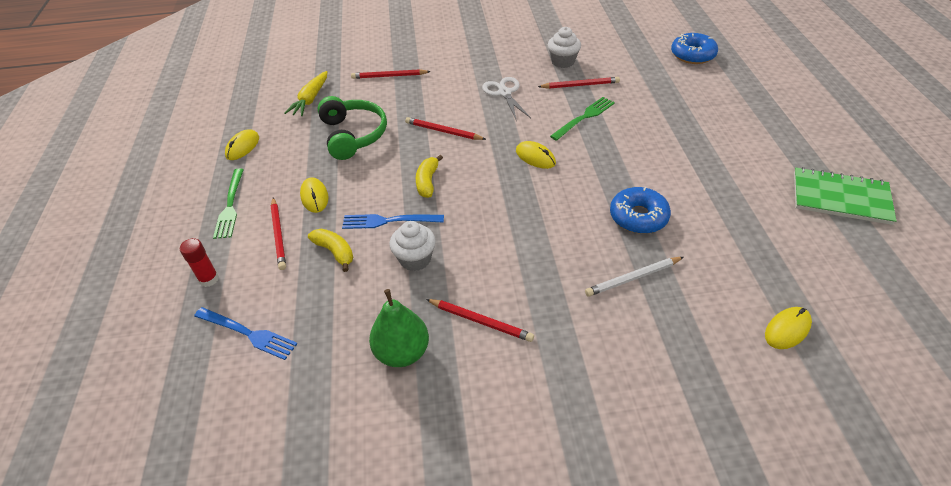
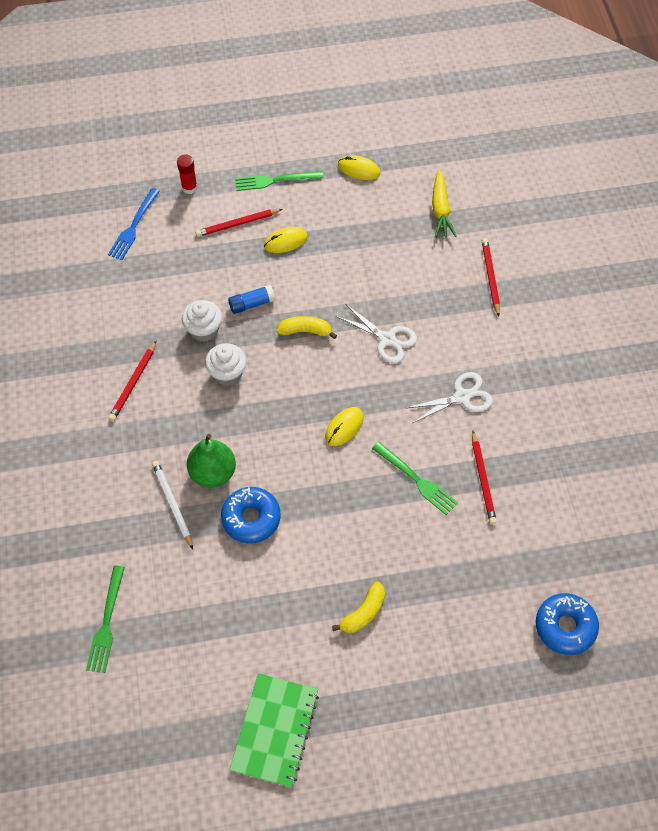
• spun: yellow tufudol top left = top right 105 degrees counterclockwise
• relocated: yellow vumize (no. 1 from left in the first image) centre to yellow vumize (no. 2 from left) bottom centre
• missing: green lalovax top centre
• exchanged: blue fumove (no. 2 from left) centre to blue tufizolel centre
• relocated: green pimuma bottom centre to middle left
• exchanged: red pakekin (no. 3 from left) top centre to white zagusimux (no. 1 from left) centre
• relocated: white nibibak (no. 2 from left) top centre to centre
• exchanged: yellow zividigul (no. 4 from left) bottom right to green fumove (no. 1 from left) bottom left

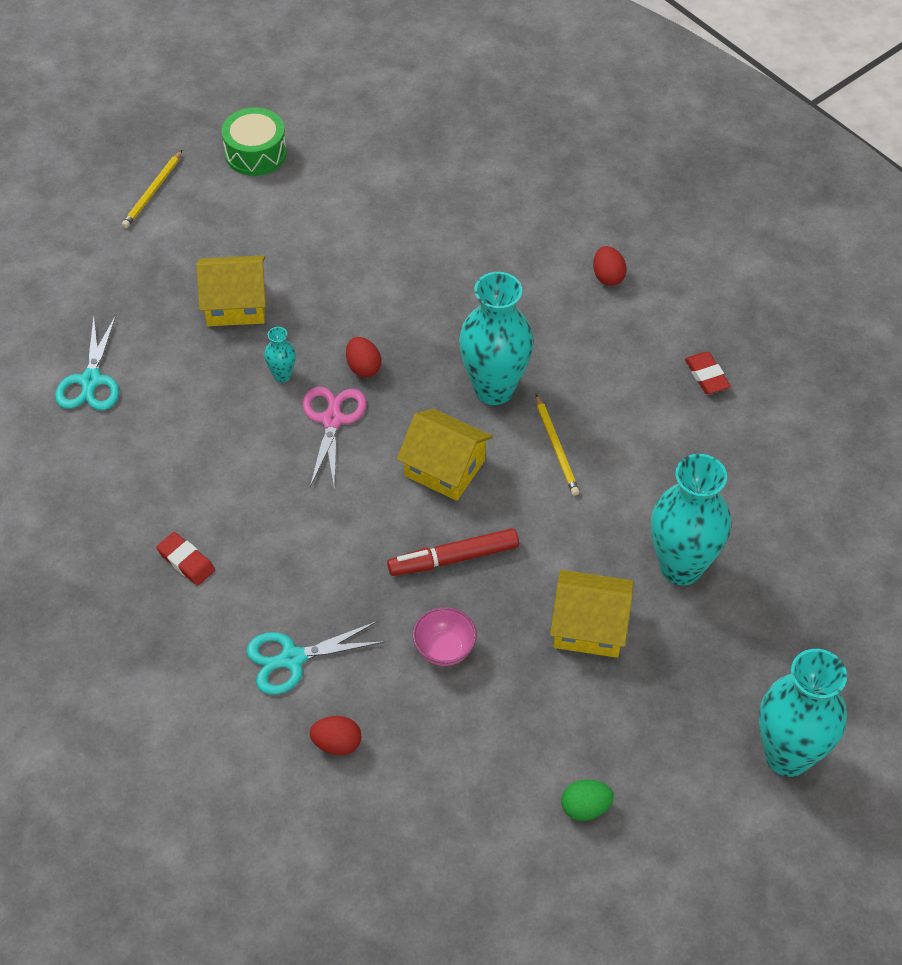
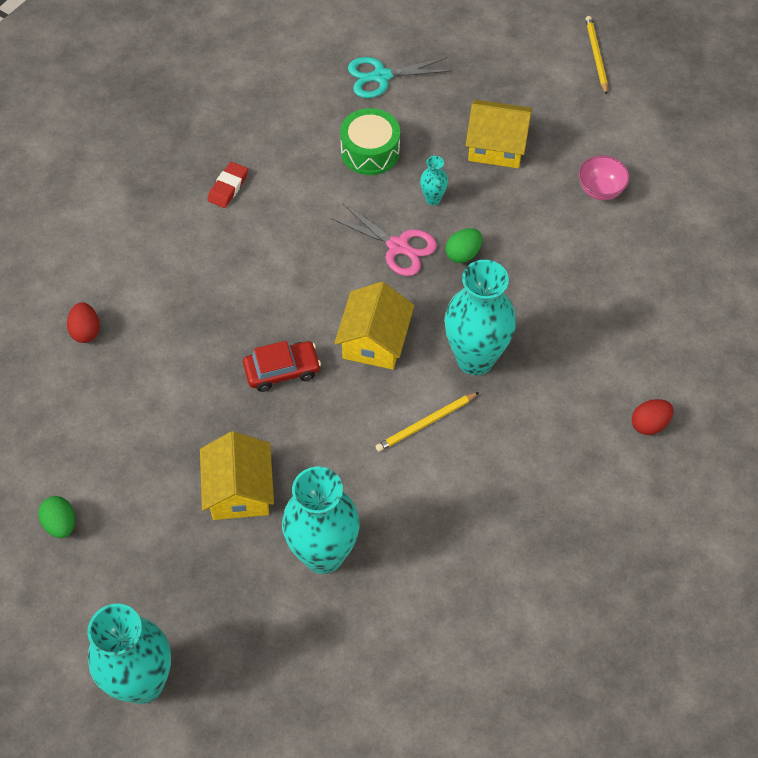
• spun: yellow pakekin (no. 1 from left in the first image) top left = top right 75 degrees clockwise
• spun: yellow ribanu (no. 1 from left in the first image) top left = top centre 60 degrees counterclockwise
• relocated: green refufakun top left to top centre
• missing: turquoise zagusimux (no. 2 from left) bottom centre
• spun: pink zagusimux centre = top centre 45 degrees clockwise
• colour: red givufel (no. 2 from left) centre to green givufel (no. 2 from left) top centre
• exchanged: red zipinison centre to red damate centre
• relocated: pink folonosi centre to top right
• missing: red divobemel (no. 2 from left) middle right

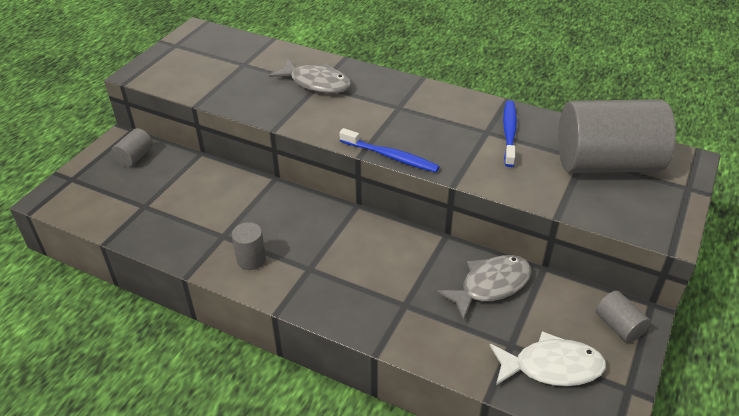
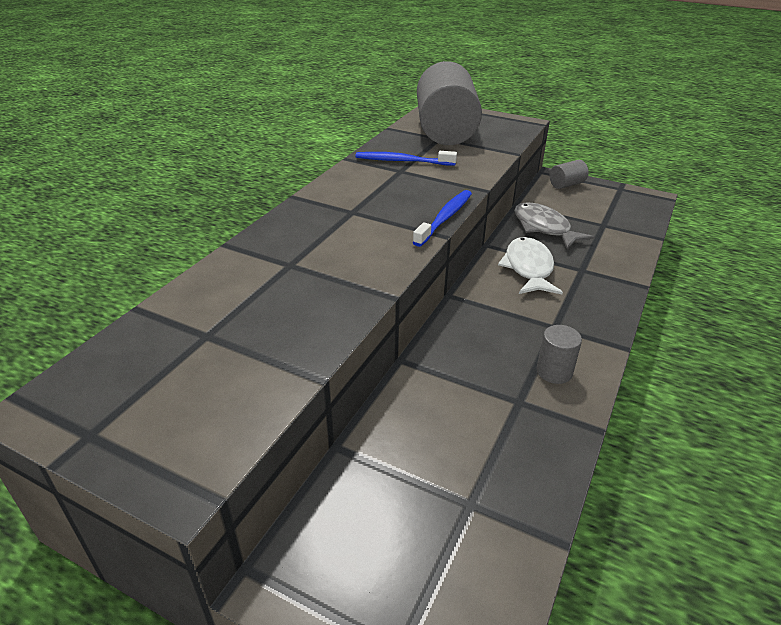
• missing: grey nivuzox (no. 1 from left) middle left
• missing: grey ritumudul (no. 1 from left) top centre
• relocated: white ritumudul bottom right to middle right

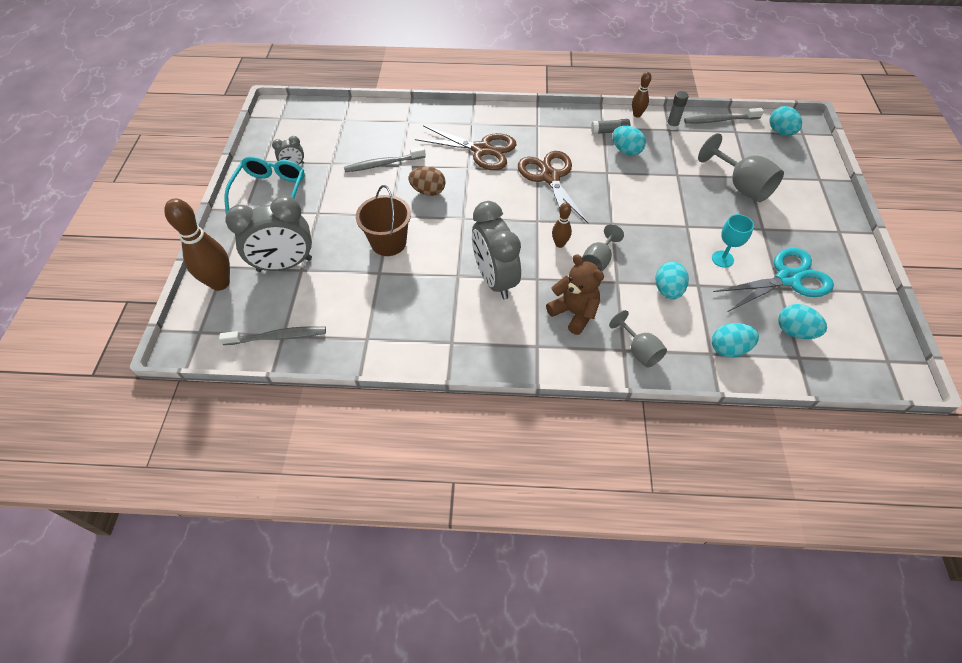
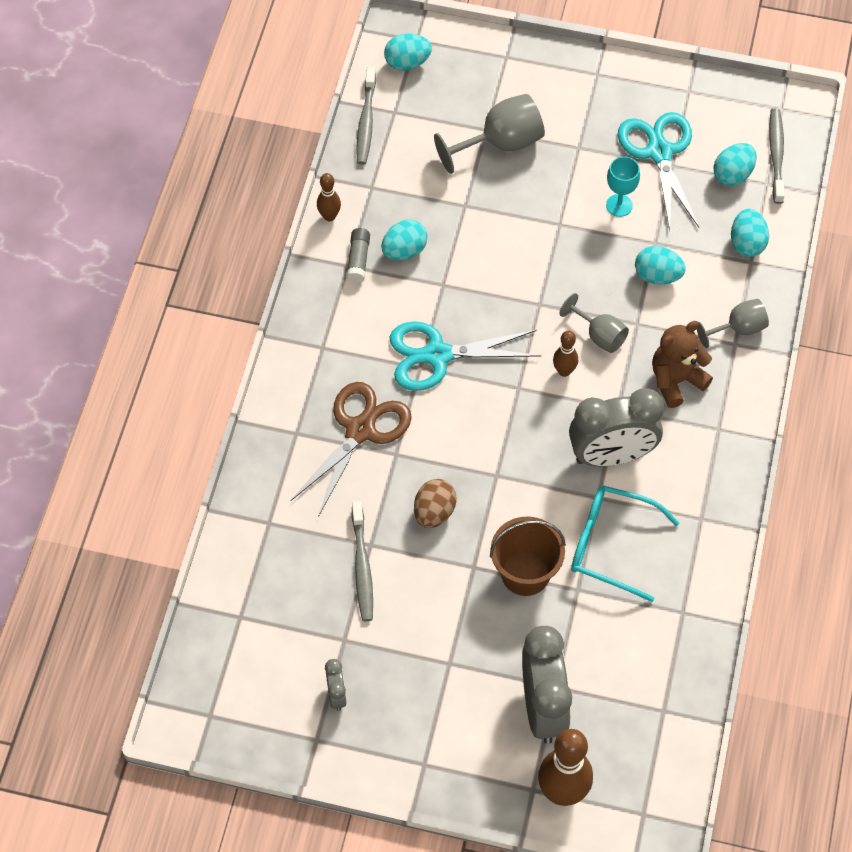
• relocated: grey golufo (no. 1 from left in the first image) middle left to grey golufo (no. 3 from left) top right
• relocated: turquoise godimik top left to middle right
• colour: brown zagusimux (no. 2 from left) top centre to turquoise zagusimux (no. 1 from left) centre
• missing: grey tufizolel (no. 2 from left) top right

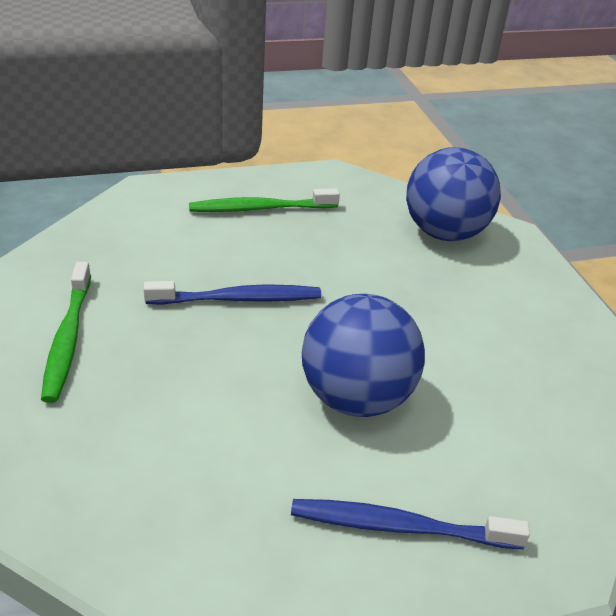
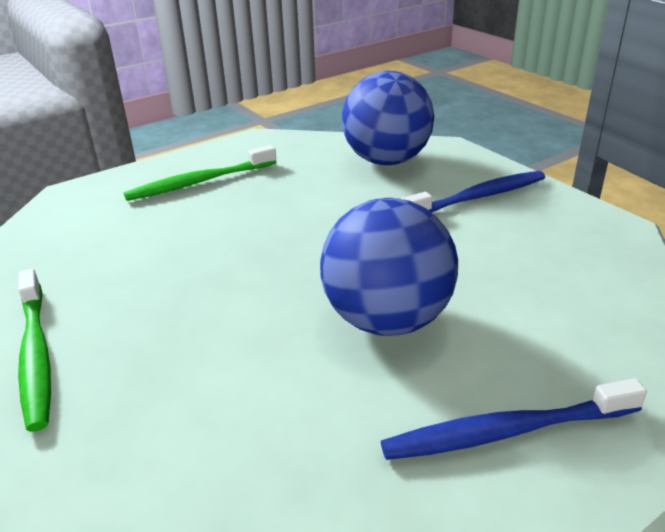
• relocated: blue golufo (no. 1 from left) centre to middle right

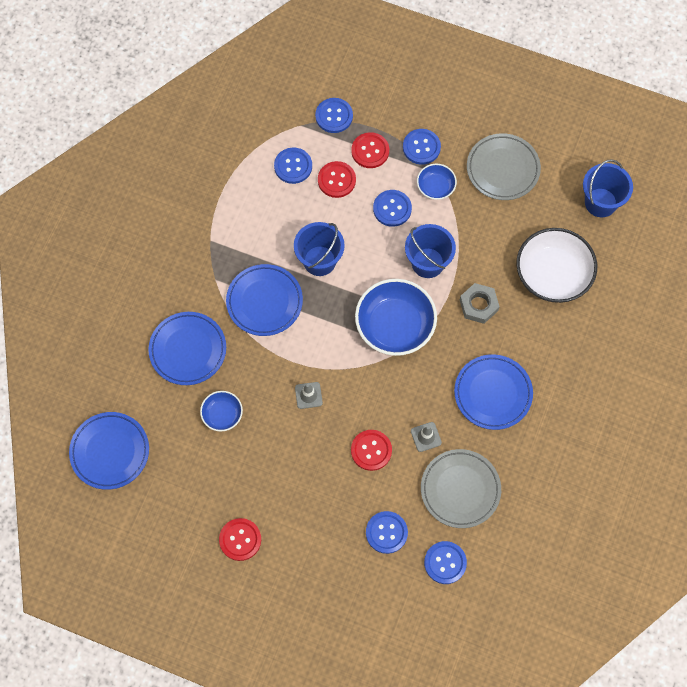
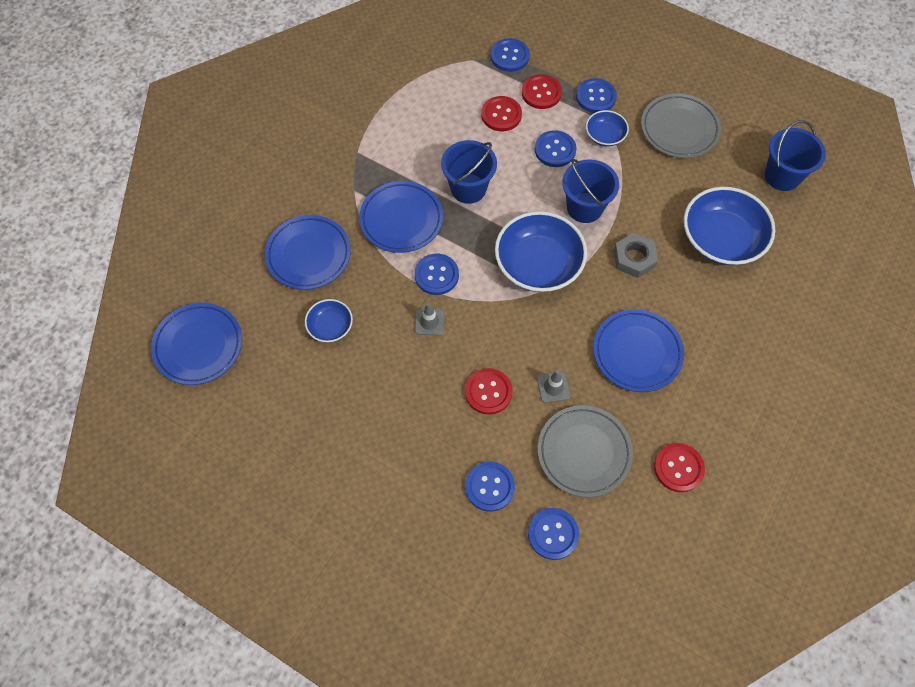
• relocated: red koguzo (no. 1 from left in the first image) bottom centre to red koguzo (no. 4 from left) bottom right
• relocated: blue koguzo (no. 1 from left) top centre to centre
• colour: white folonosi middle right to blue folonosi (no. 4 from left) top right

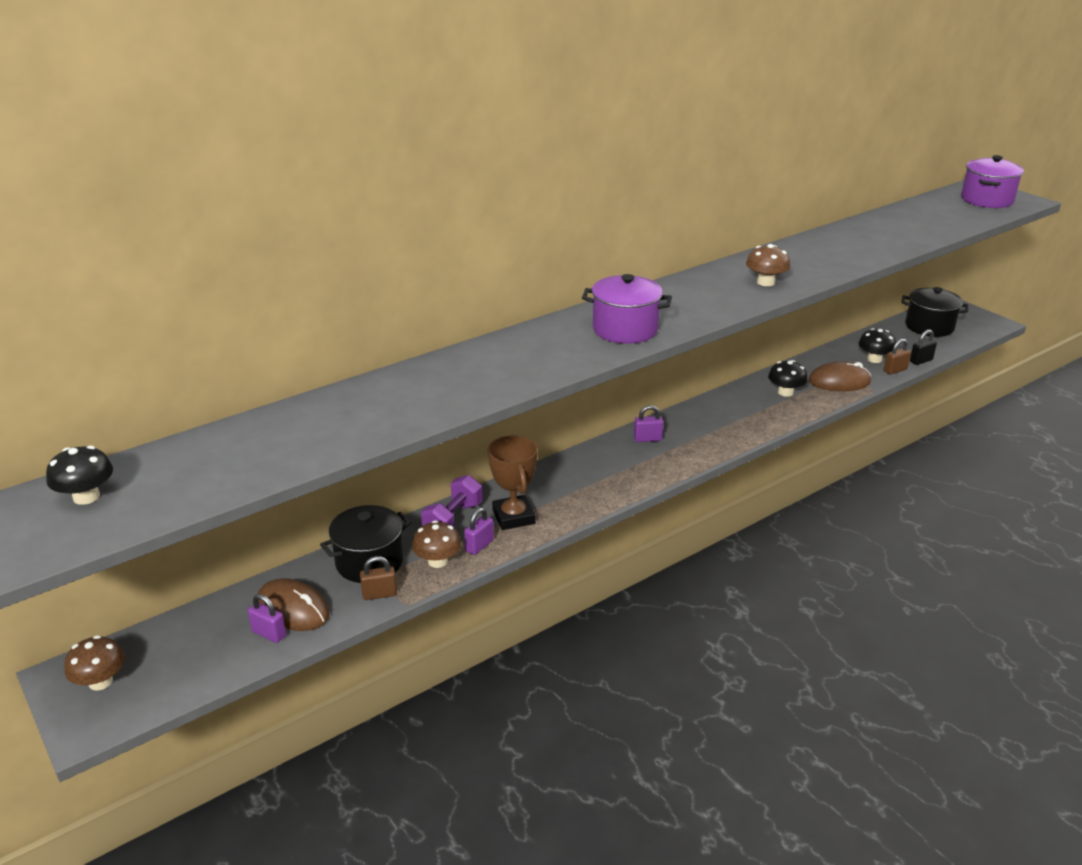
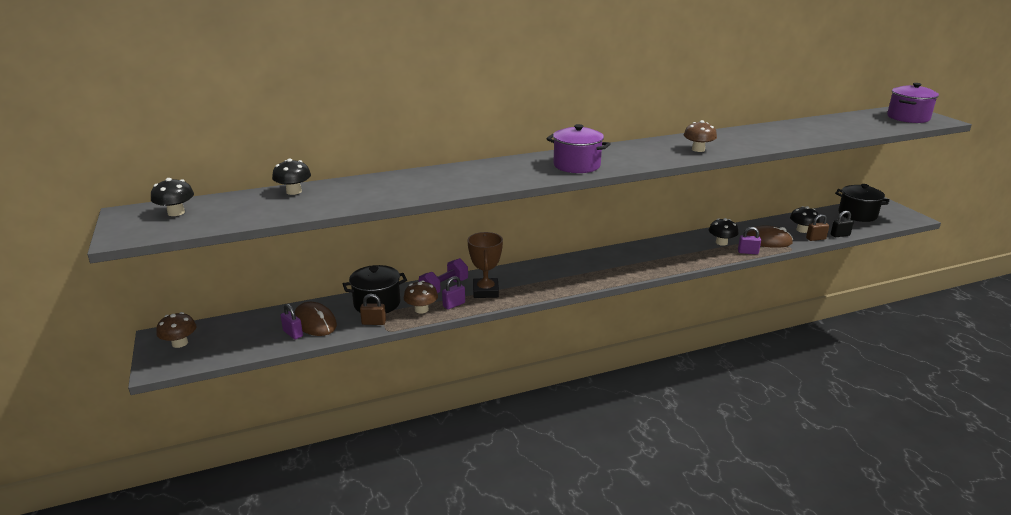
• relocated: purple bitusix (no. 3 from left) centre to middle right
• appeared: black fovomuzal (no. 2 from left) middle left

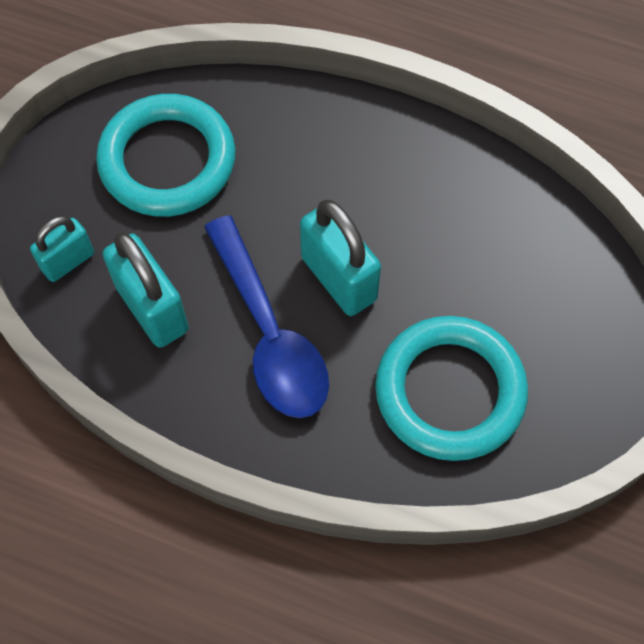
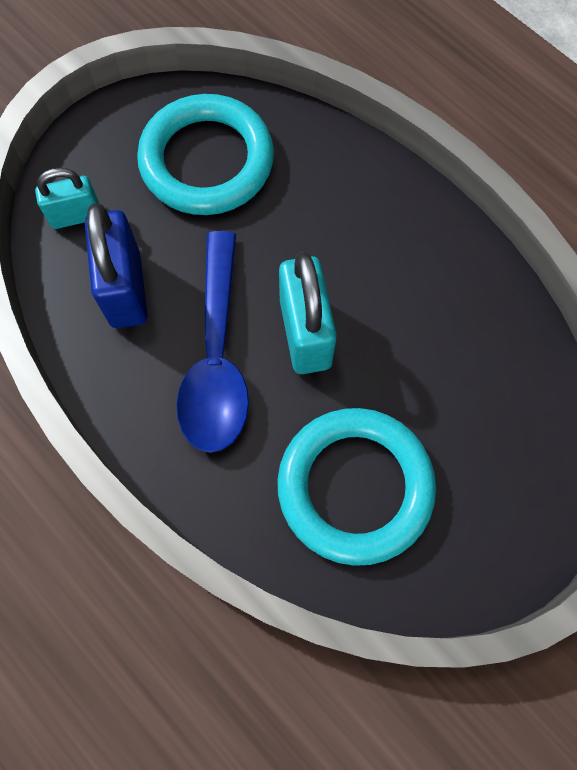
• colour: turquoise bitusix (no. 2 from left) middle left to blue bitusix middle left

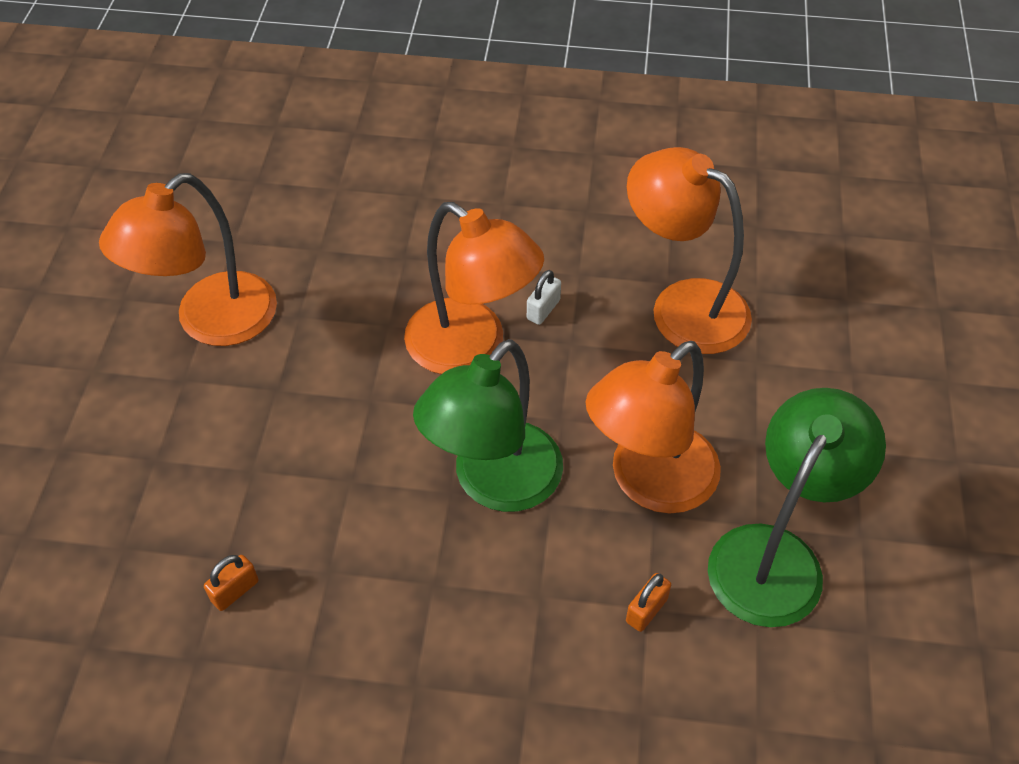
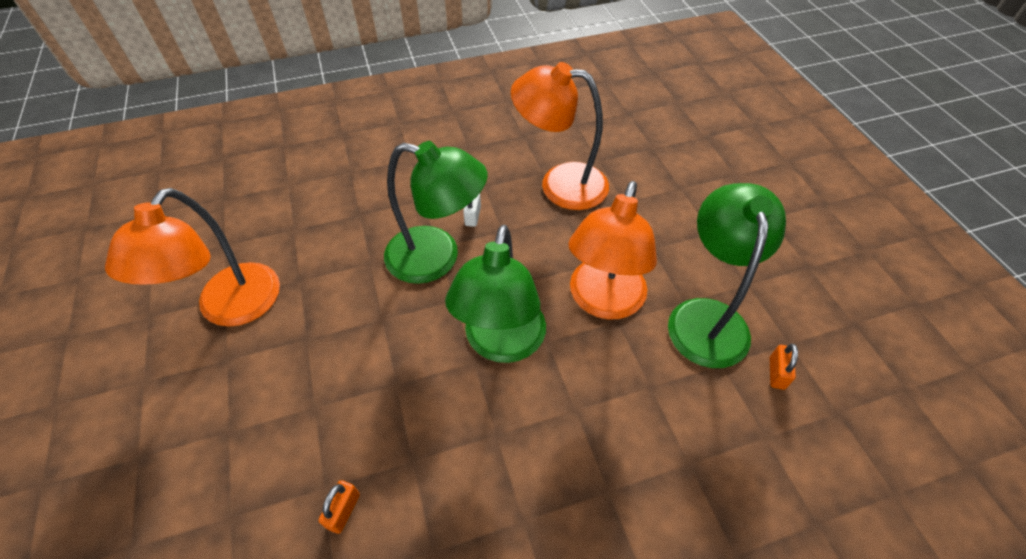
• colour: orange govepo (no. 2 from left) centre to green govepo (no. 1 from left) centre
• relocated: orange bitusix (no. 2 from left) bottom centre to middle right

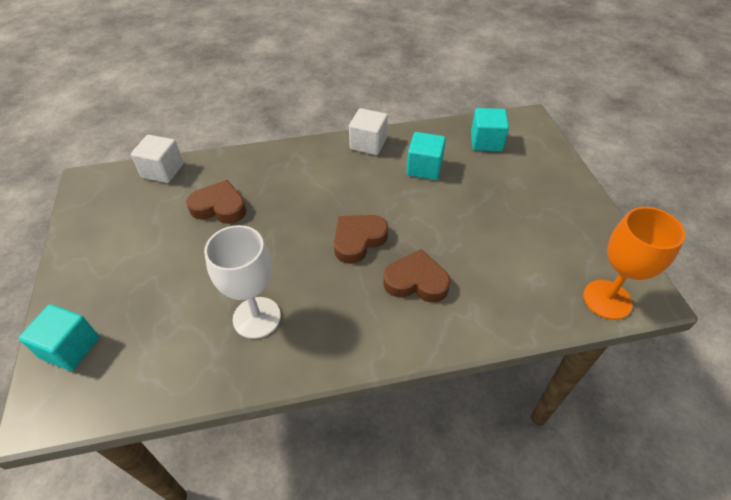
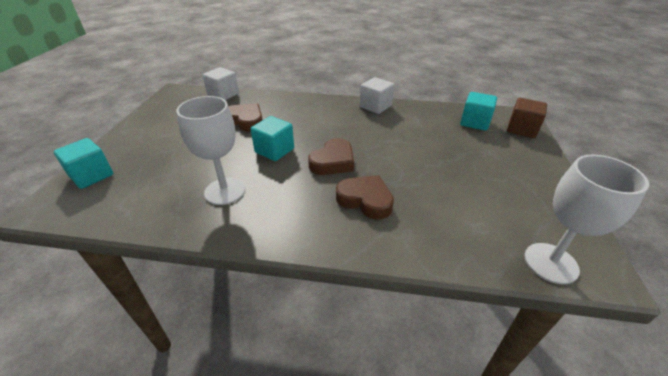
• spun: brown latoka (no. 2 from left) centre = centre 150 degrees clockwise
• relocated: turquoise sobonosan (no. 2 from left) top centre to centre
• colour: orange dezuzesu middle right to white dezuzesu (no. 2 from left) middle right
• appeared: brown sobonosan top right

